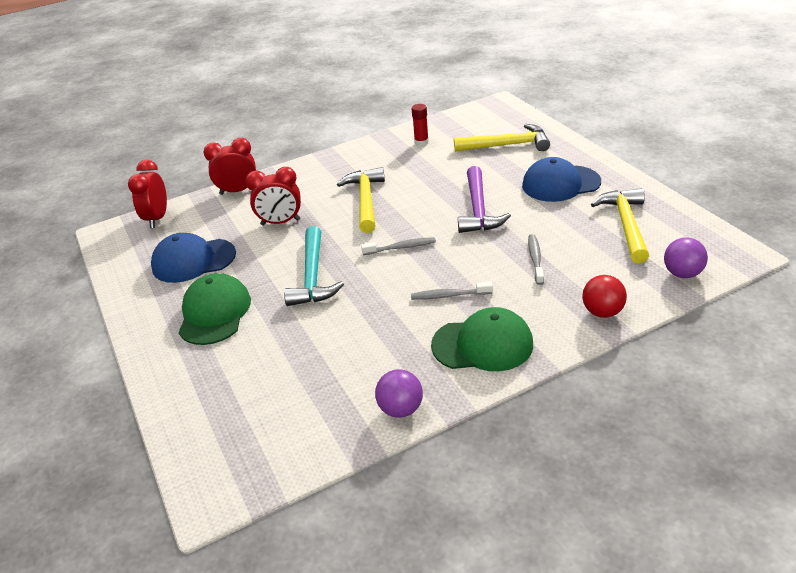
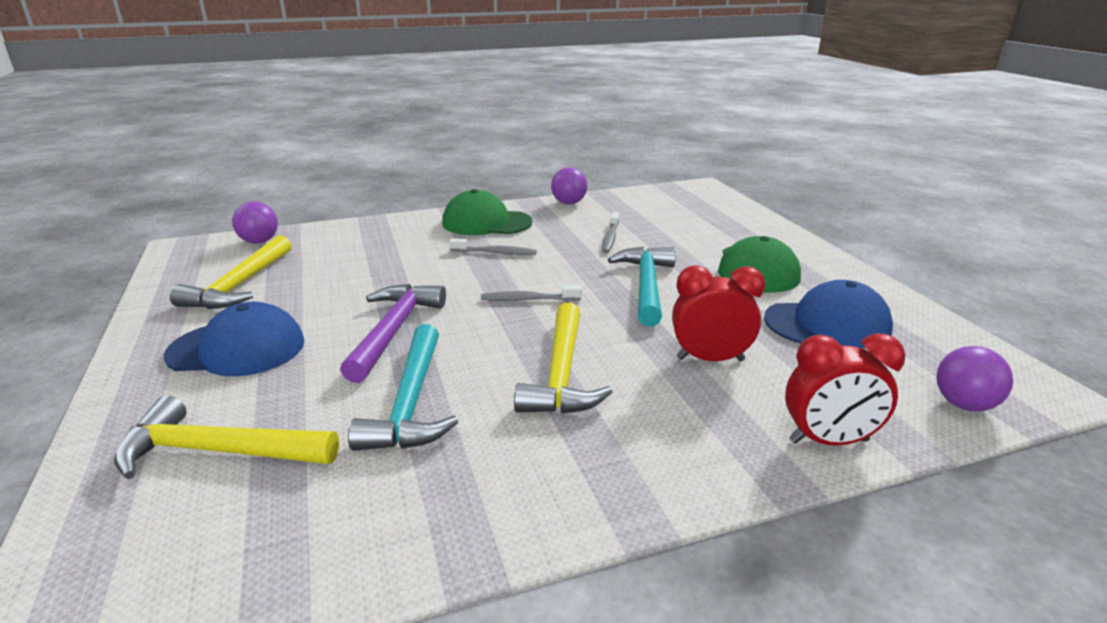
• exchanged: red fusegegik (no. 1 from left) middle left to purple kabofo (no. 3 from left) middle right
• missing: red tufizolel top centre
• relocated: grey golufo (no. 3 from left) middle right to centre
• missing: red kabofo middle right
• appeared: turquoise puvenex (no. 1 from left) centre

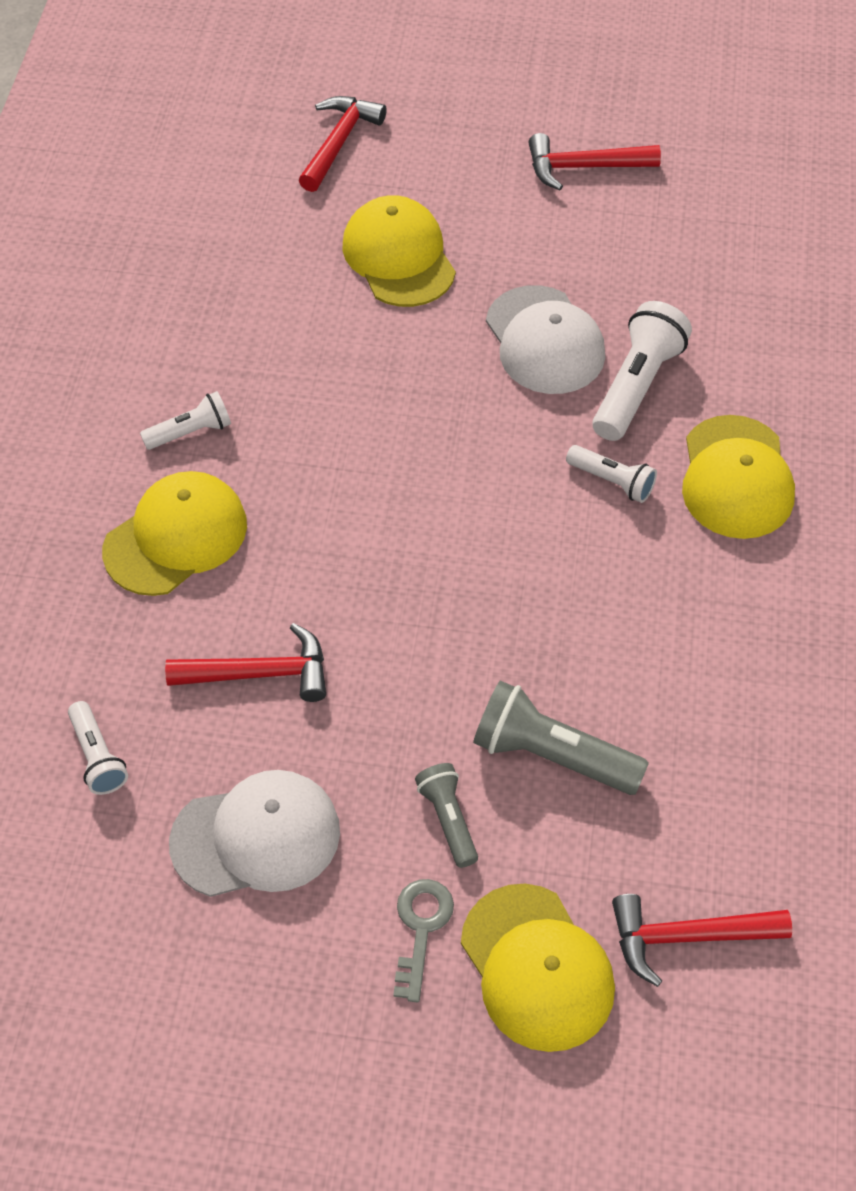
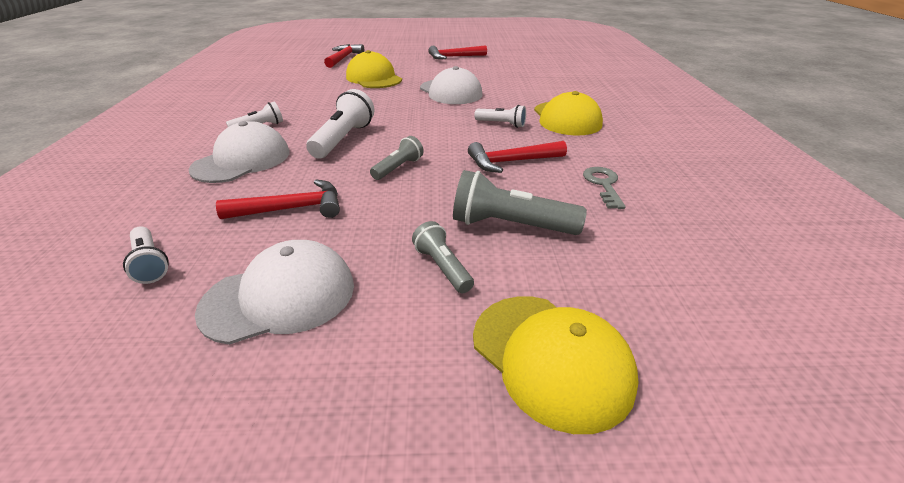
• colour: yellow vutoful (no. 1 from left) middle left to white vutoful (no. 1 from left) top left
• relocated: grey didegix bottom centre to middle right
• relocated: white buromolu (no. 4 from left in the first image) top right to white buromolu (no. 3 from left) top centre
• relocated: red puvenex (no. 4 from left) bottom right to top centre
• appeared: grey buromolu (no. 1 from left) top centre

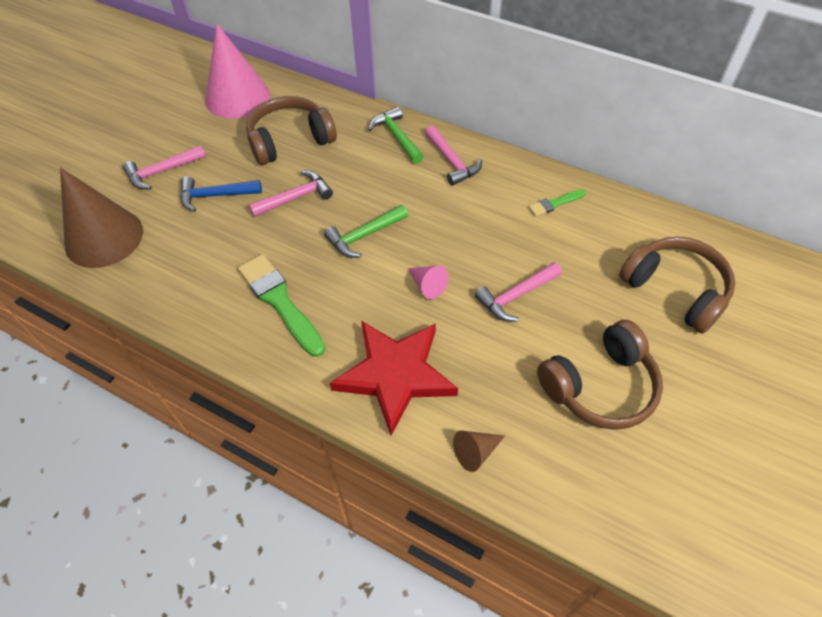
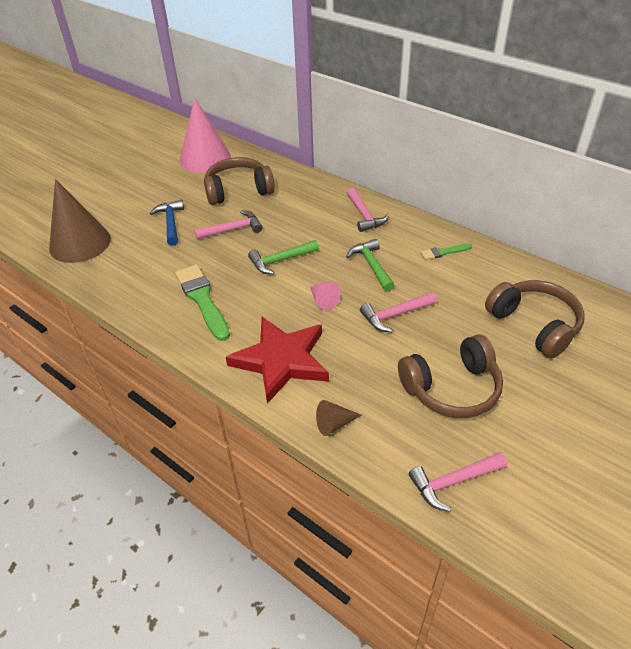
• relocated: pink puvenex (no. 1 from left in the first image) top left to pink puvenex (no. 4 from left) bottom right
• spun: blue puvenex top left = middle left 75 degrees clockwise
• relocated: green puvenex (no. 2 from left) top centre to centre

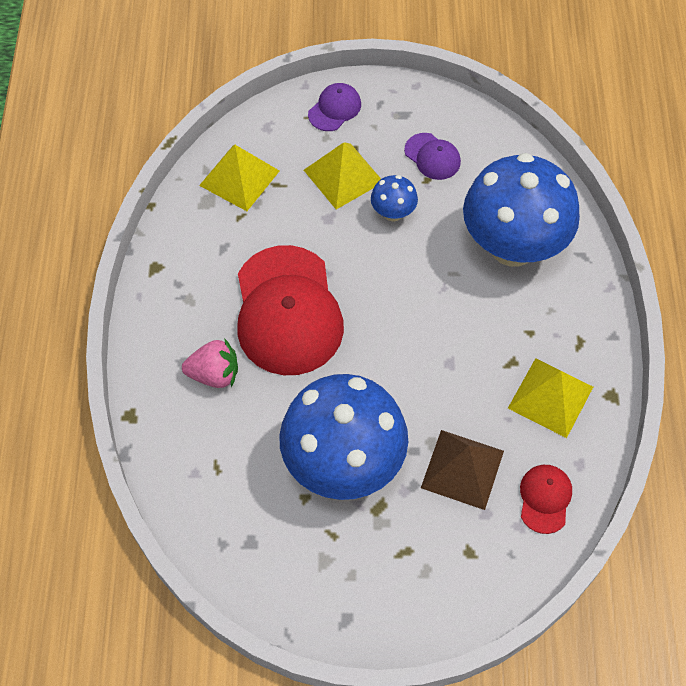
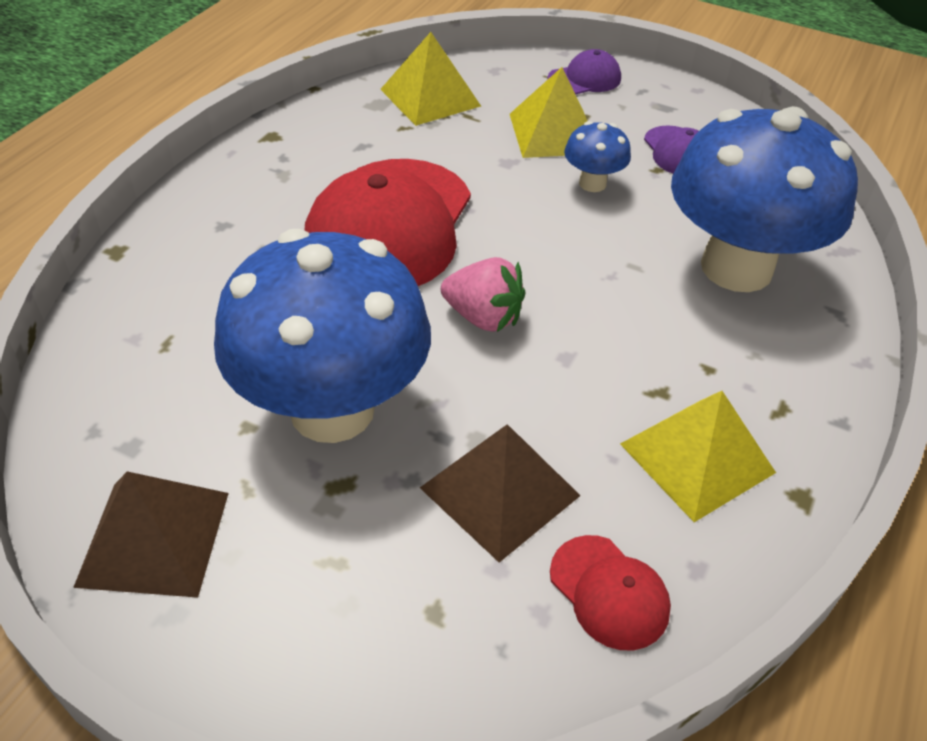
• relocated: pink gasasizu middle left to centre
• spun: red vutoful (no. 2 from left) bottom right = bottom centre 105 degrees clockwise
• appeared: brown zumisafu (no. 1 from left) bottom left

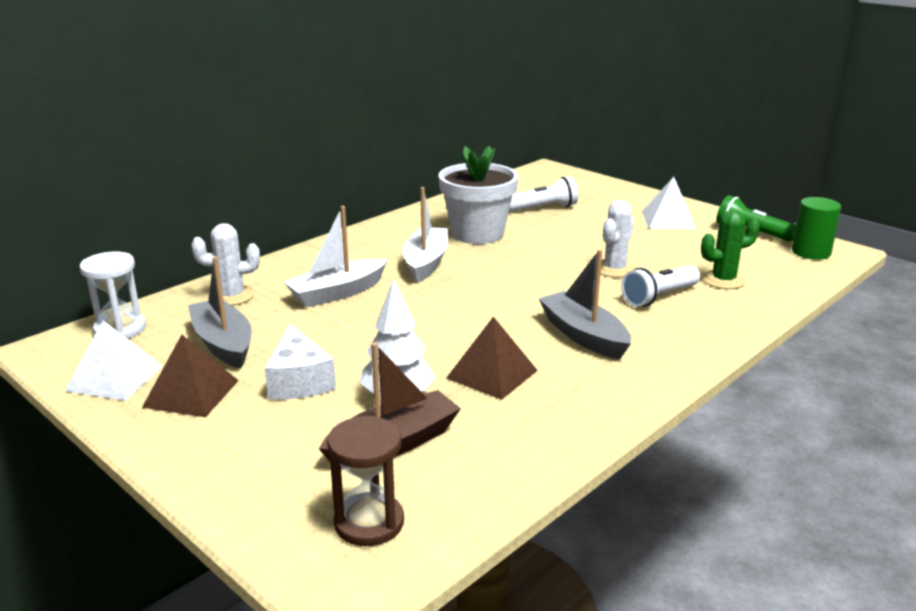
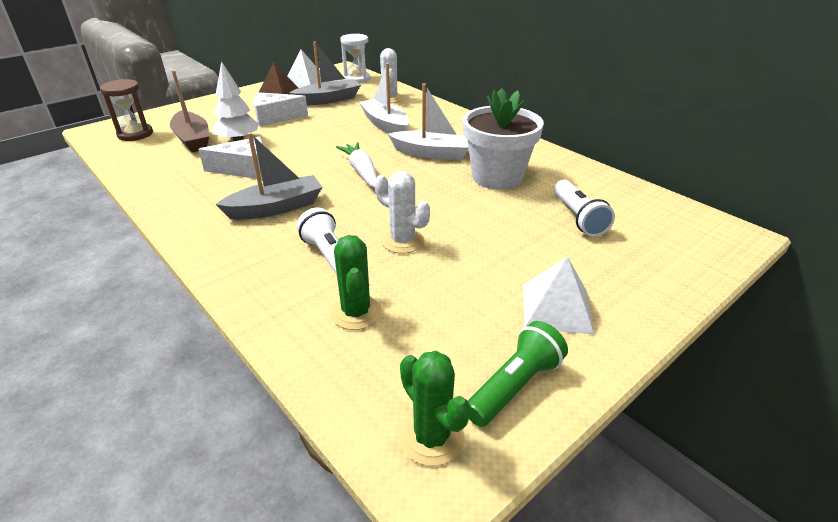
• exchanged: brown zumisafu (no. 2 from left) centre to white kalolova (no. 1 from left) top left
• exchanged: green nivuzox middle right to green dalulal (no. 2 from left) bottom centre
• appeared: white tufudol top centre

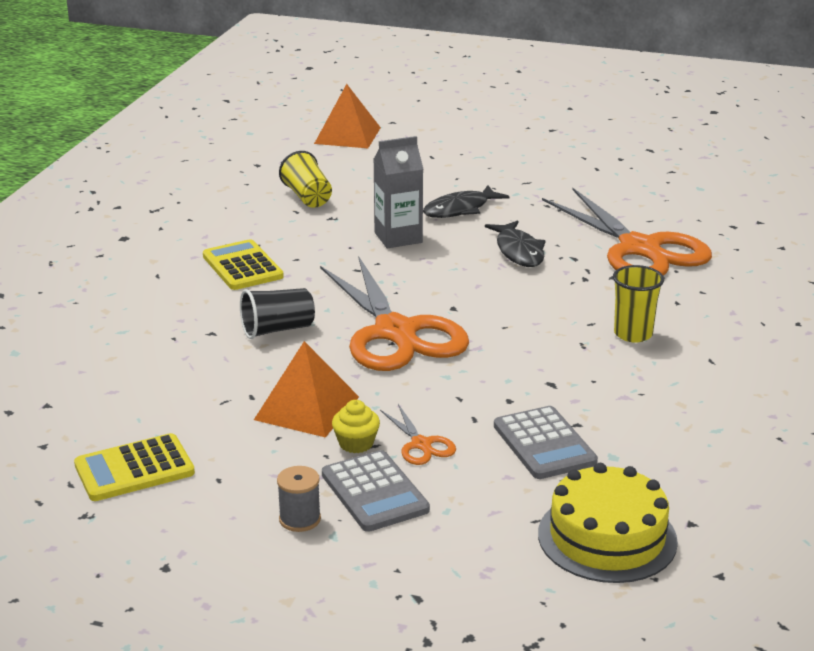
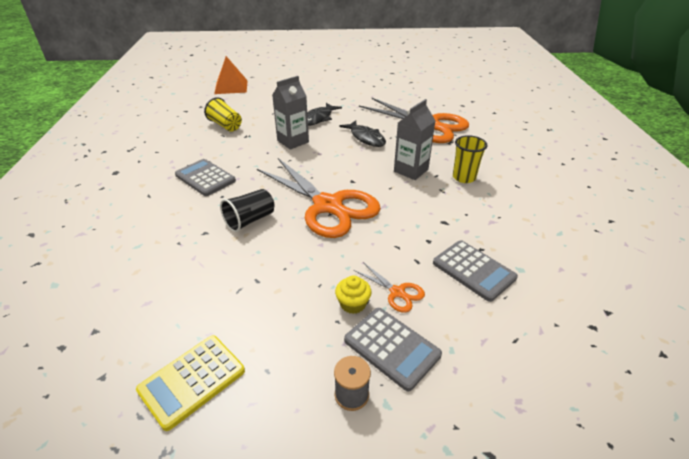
• colour: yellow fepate (no. 2 from left) middle left to grey fepate (no. 1 from left) middle left
• missing: orange zumisafu (no. 1 from left) centre
• missing: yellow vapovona bottom right
• appeared: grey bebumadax (no. 2 from left) top centre

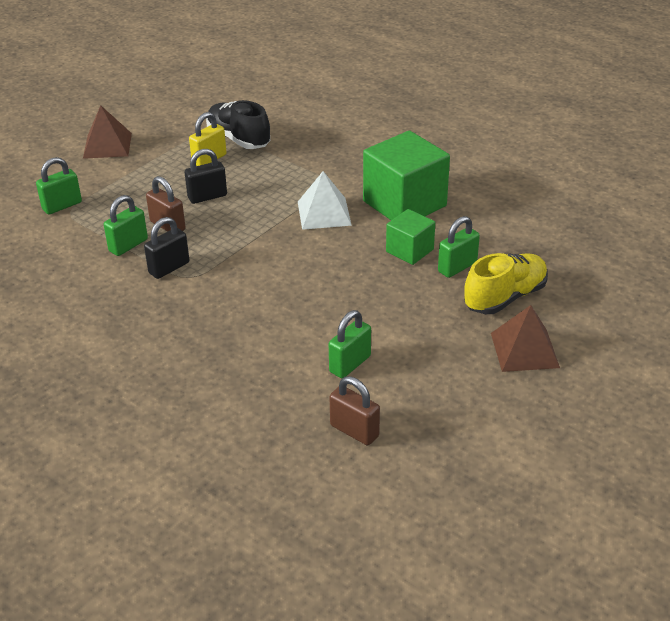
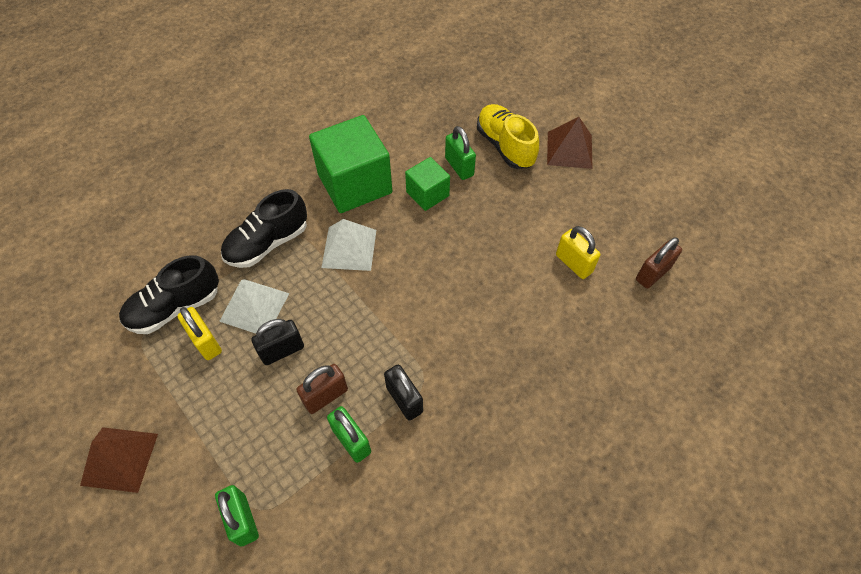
• spun: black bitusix (no. 2 from left in the first image) top left = middle left 75 degrees clockwise
• colour: green bitusix (no. 3 from left) centre to yellow bitusix (no. 2 from left) middle right
• appeared: white zumisafu (no. 1 from left) middle left
• appeared: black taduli (no. 2 from left) middle left

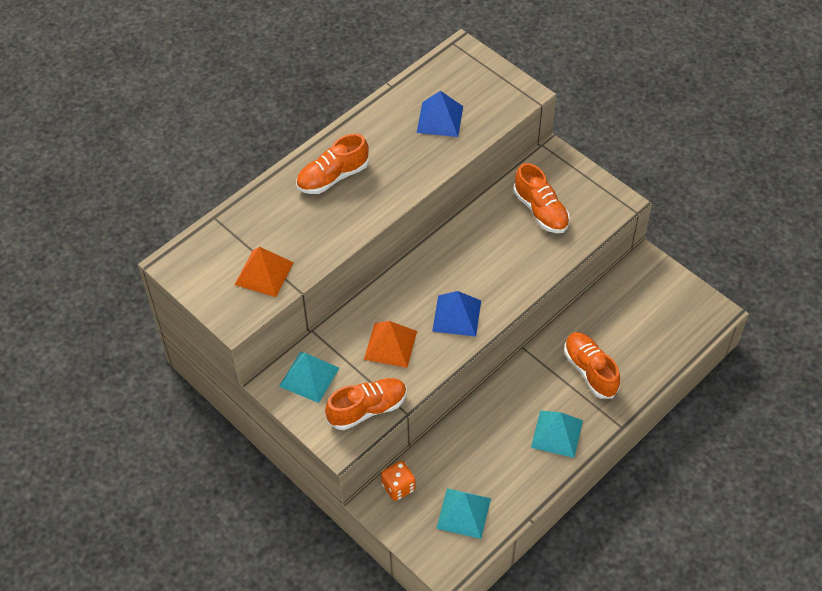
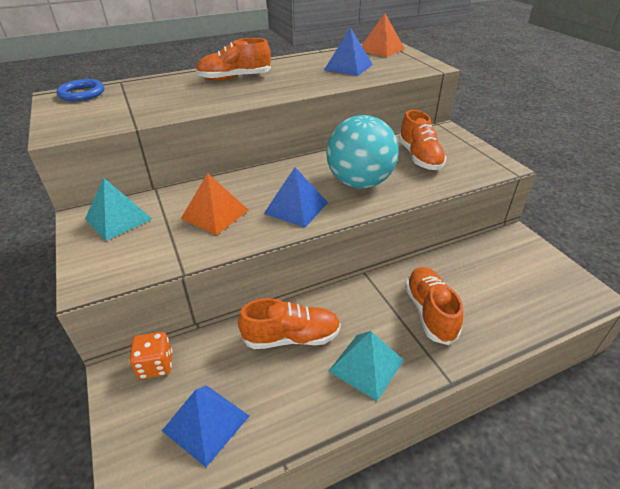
• relocated: orange zumisafu (no. 1 from left in the first image) middle left to orange zumisafu (no. 2 from left) top centre
• relocated: orange taduli (no. 2 from left) bottom centre to centre
• colour: turquoise zumisafu (no. 2 from left) bottom centre to blue zumisafu (no. 1 from left) bottom left
• appeared: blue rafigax top left
• appeared: turquoise kabofo top centre

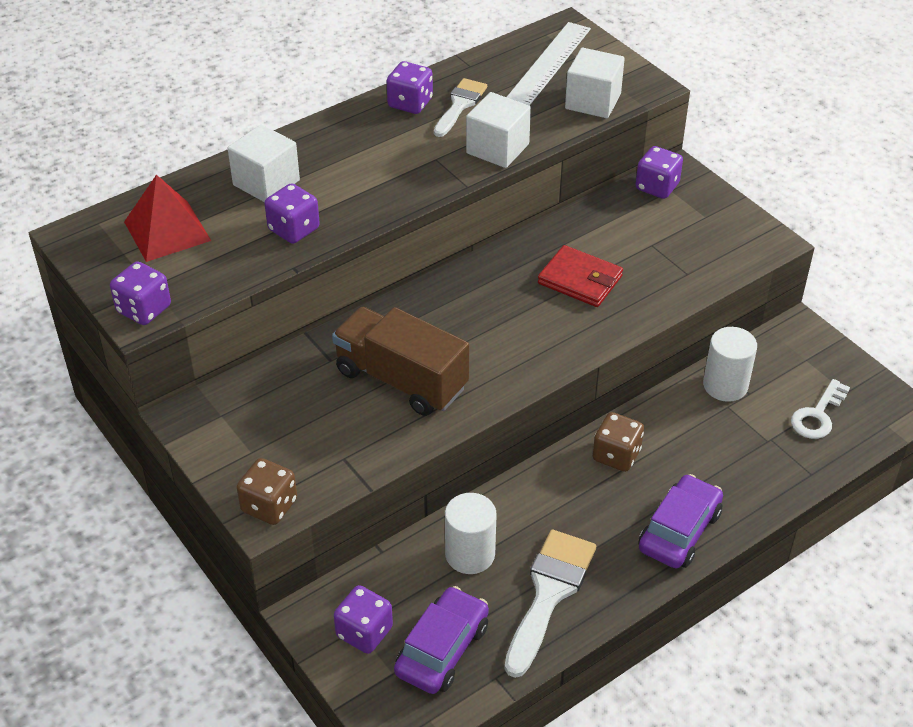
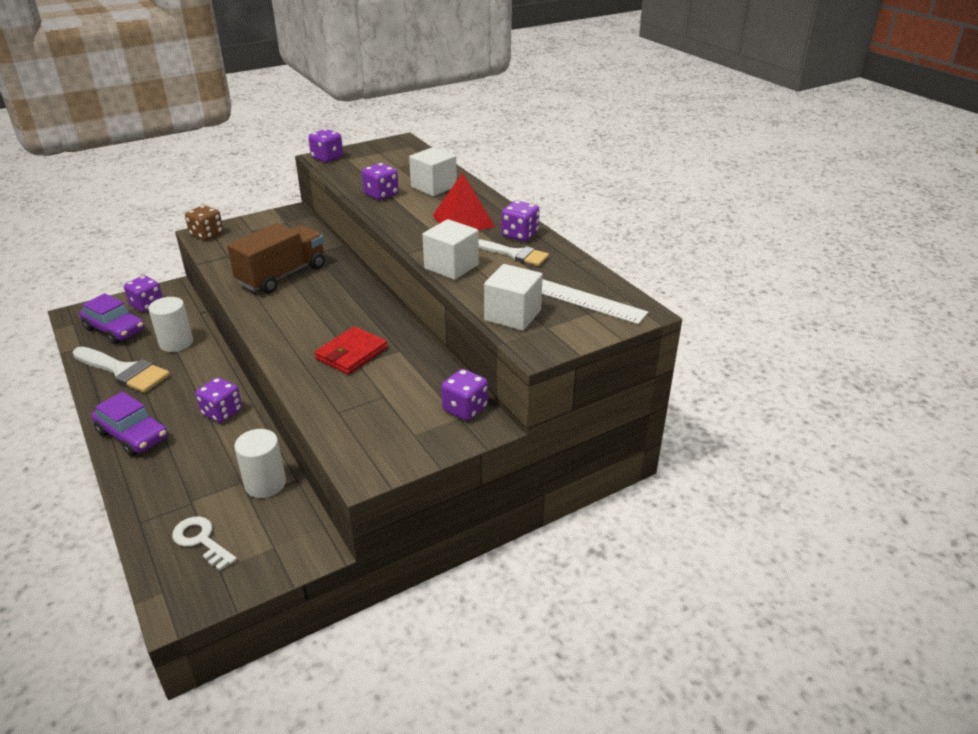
• relocated: red zumisafu top left to top centre
• colour: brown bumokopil (no. 2 from left) middle right to purple bumokopil (no. 2 from left) middle left

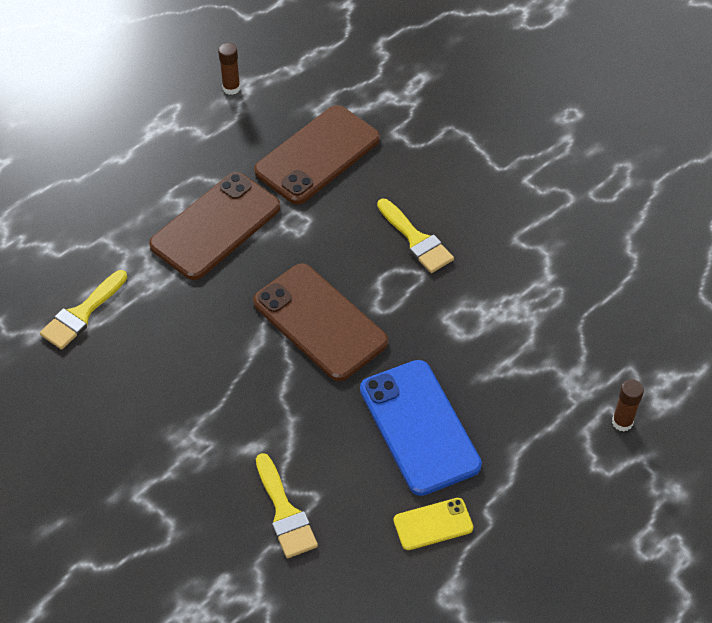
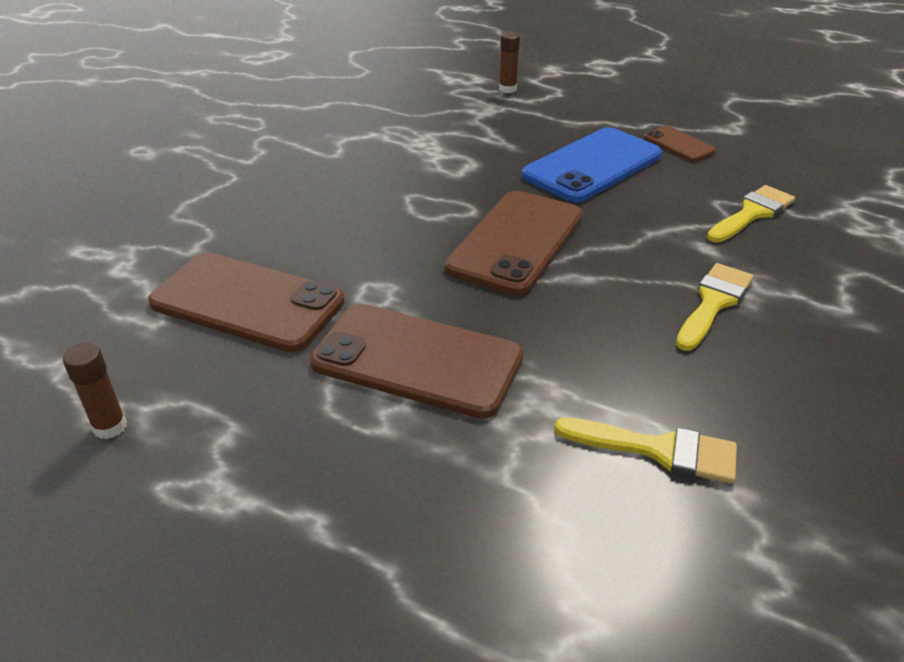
• relocated: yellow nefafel (no. 3 from left in the first image) centre to yellow nefafel (no. 2 from left) middle right
• colour: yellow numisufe bottom centre to brown numisufe (no. 4 from left) top right

